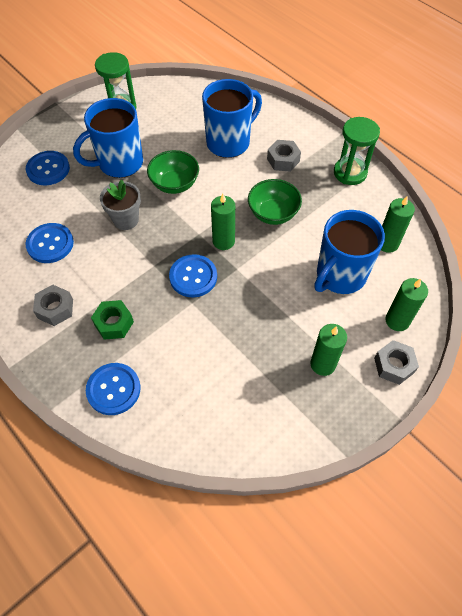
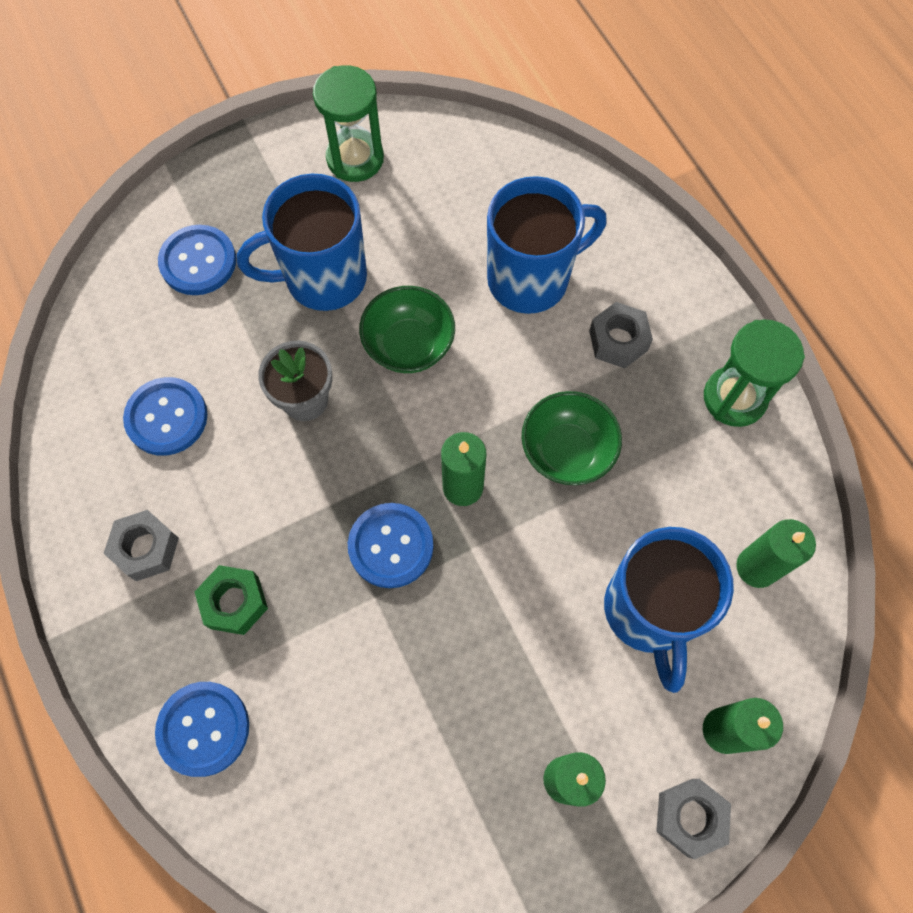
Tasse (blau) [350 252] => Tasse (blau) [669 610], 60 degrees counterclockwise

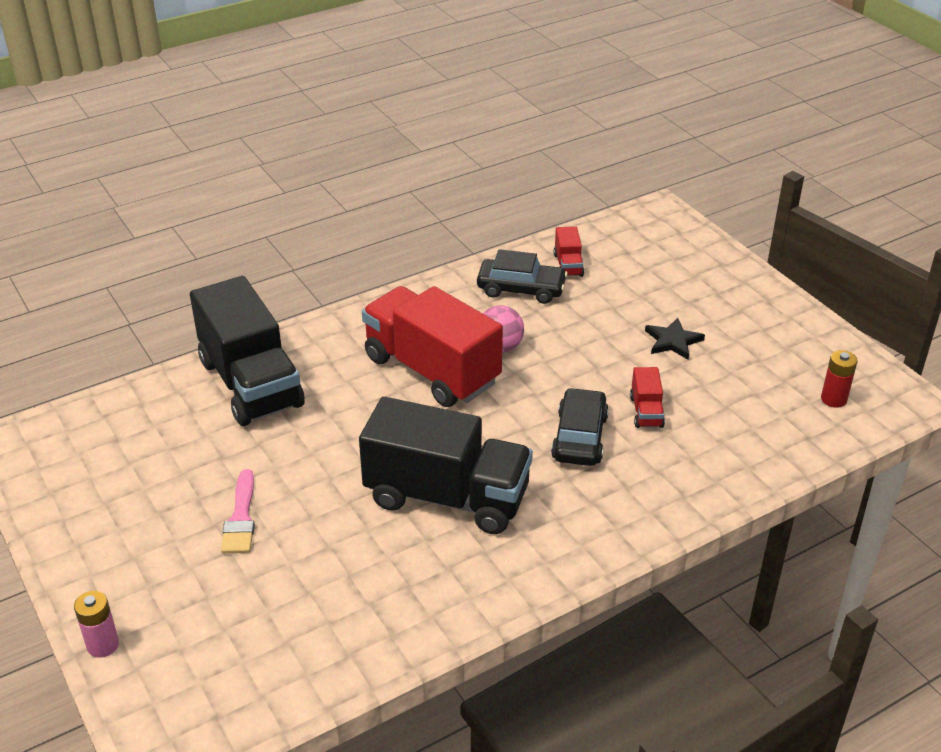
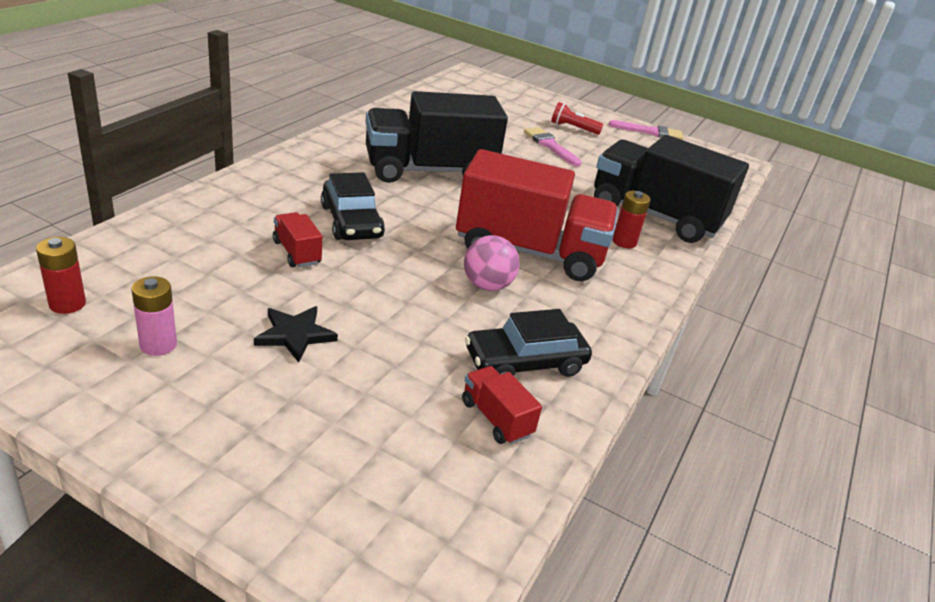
Batterie (rosa) [96 624] => Batterie (rosa) [154 316], shifted
nothing => Taschenlampe (rot) [577 118]
nothing => Pinsel (rosa) [646 130]
nothing => Batterie (rot) [631 219]

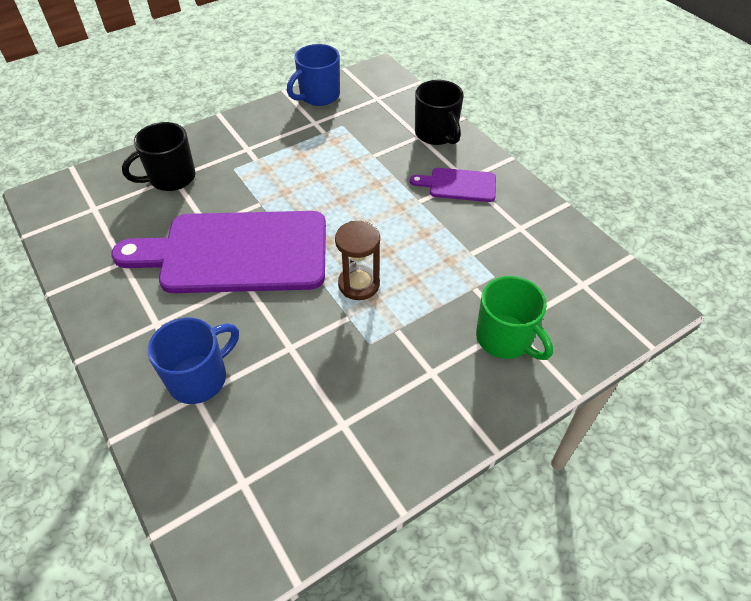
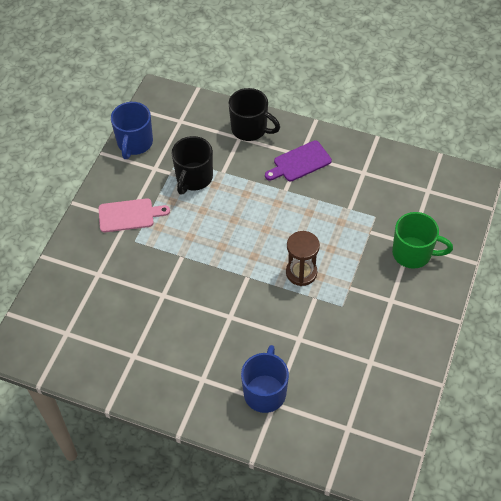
nothing => Schneidebrett (rosa) [134 215]
Tasse (schwarz) [159 156] => Tasse (schwarz) [192 165], shifted
Schneidebrett (lila) [218 252] => nothing

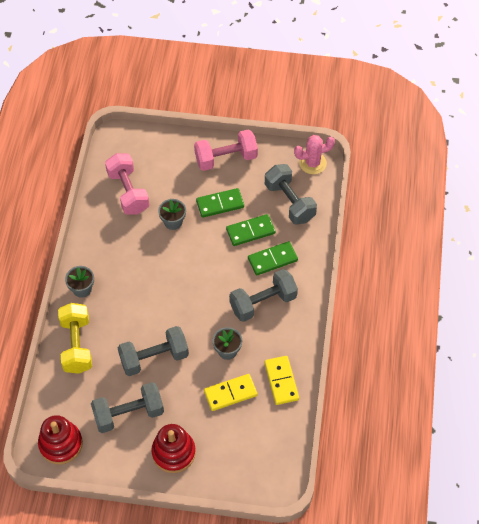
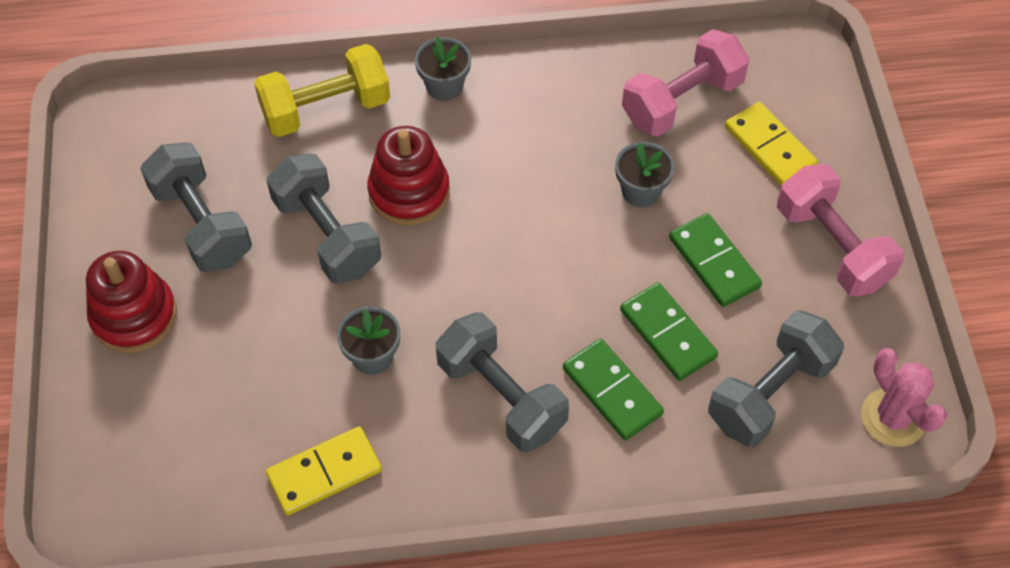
Stapelspielzeug (rot) [60 439] => Stapelspielzeug (rot) [408 176], shifted
Dominostein (gelb) [230 392] => Dominostein (gelb) [771 144], shifted

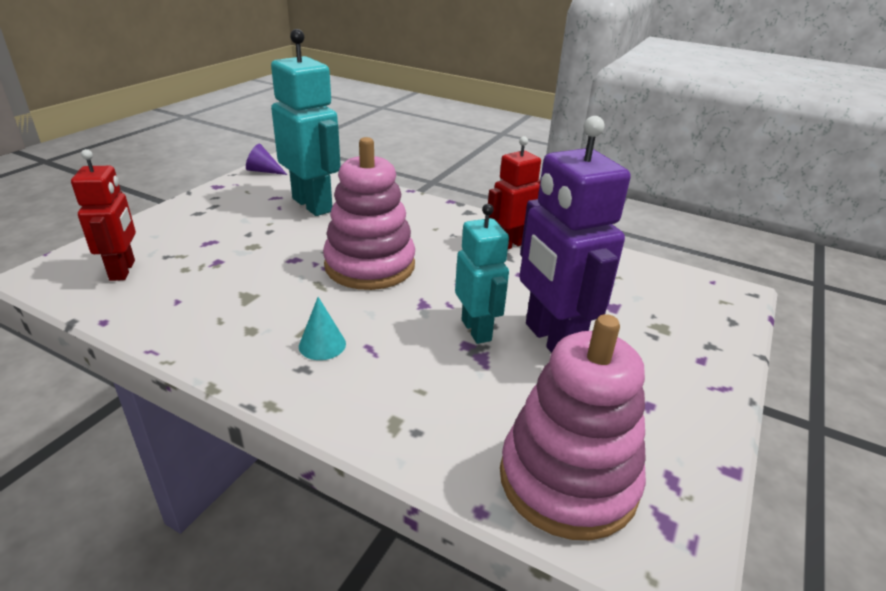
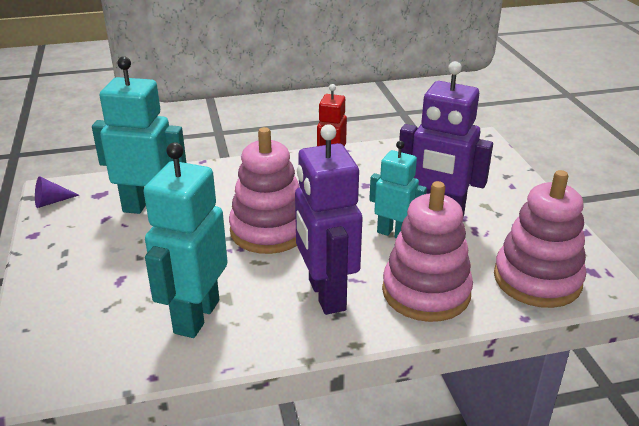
nothing => Roboter (türkis) [186 240]
Kegel (türkis) [322 328] => Roboter (lila) [328 219]
nothing => Stapelspielzeug (rosa) [427 251]
Roboter (rot) [103 215] => nothing

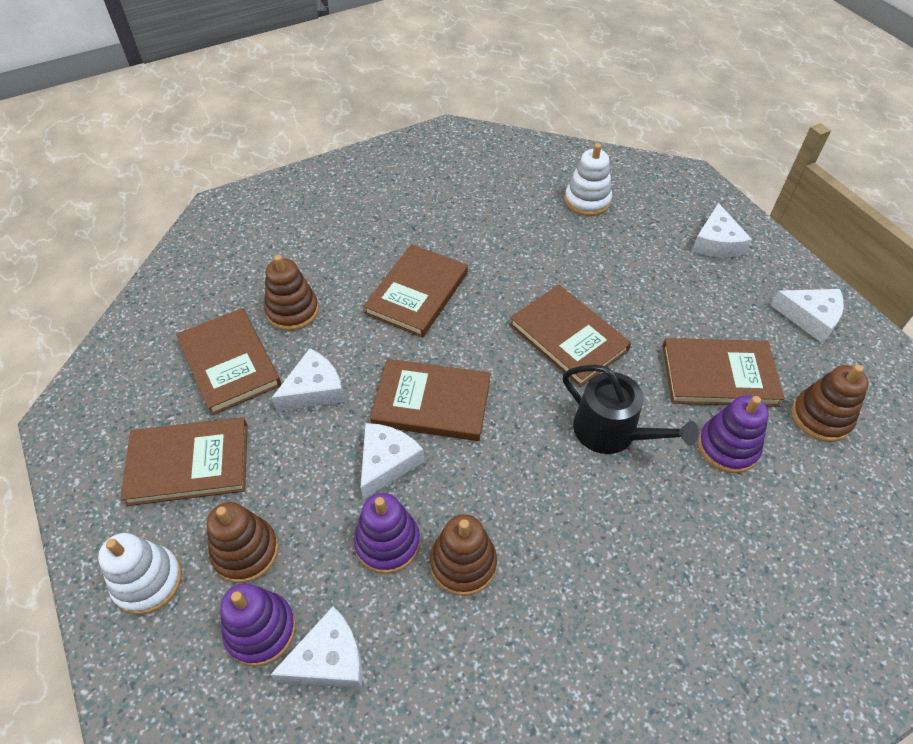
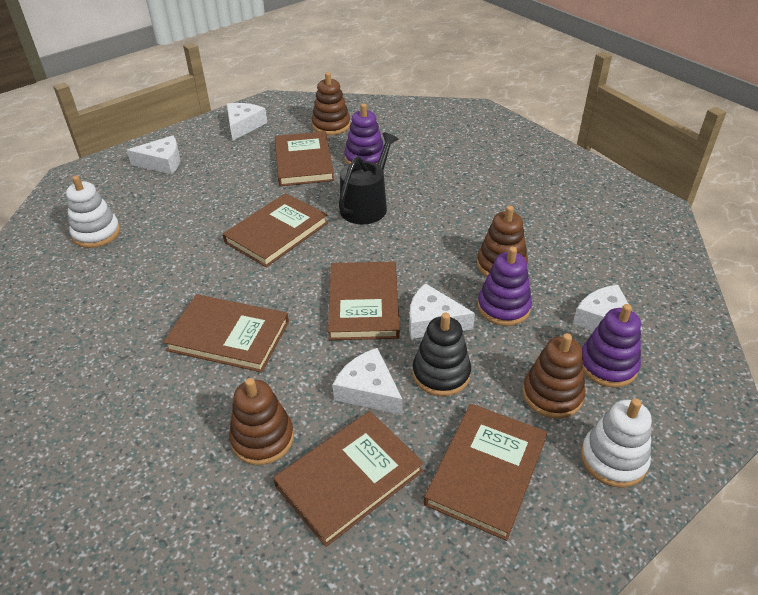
nothing => Stapelspielzeug (schwarz) [441 354]
Buch (braun) [183 461] => Buch (braun) [485 472], 45 degrees clockwise

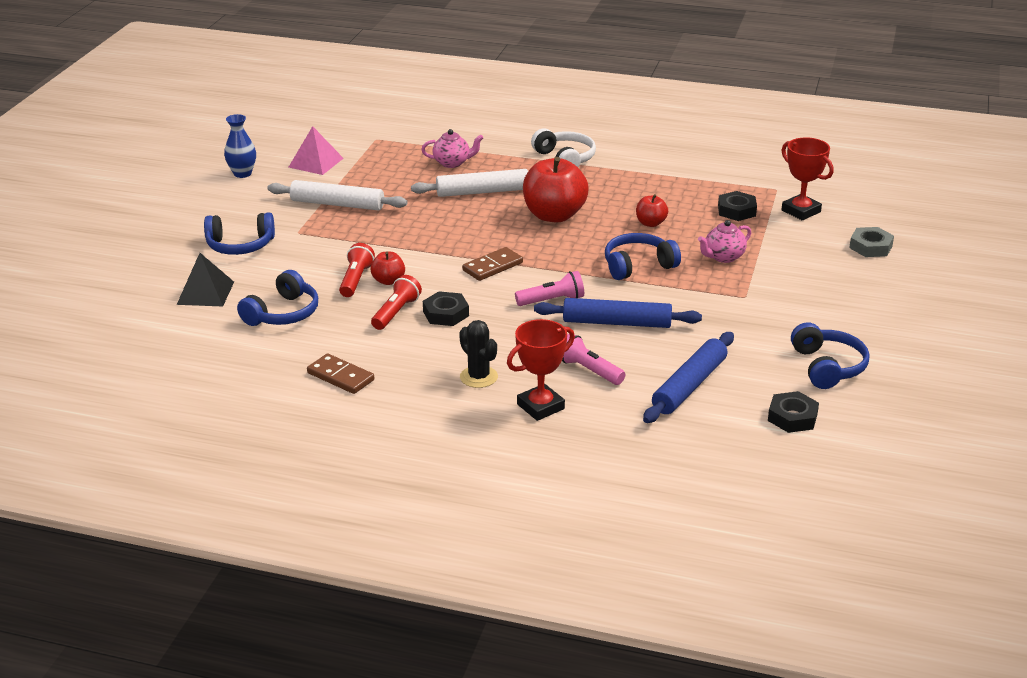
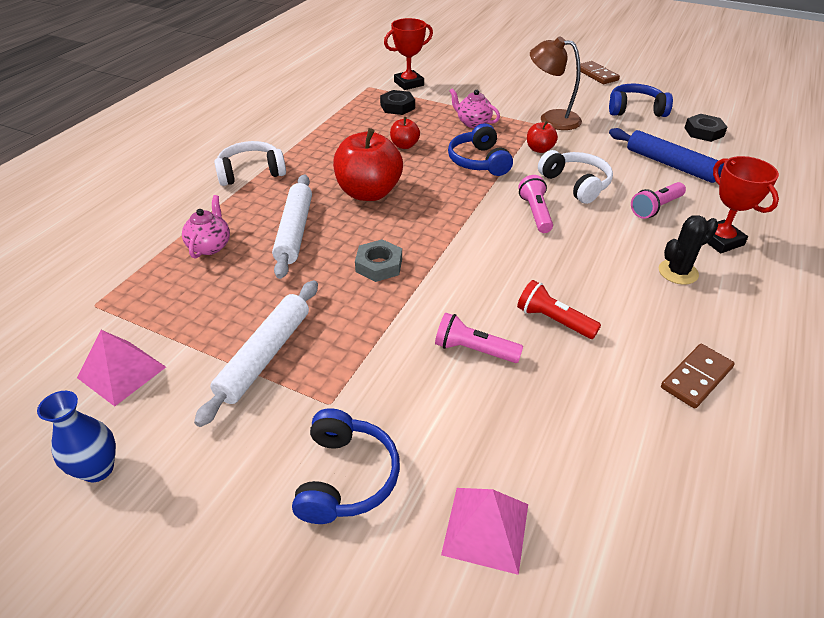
Sechskantmutter (grau) [871 242] => Sechskantmutter (grau) [378 260], shifted
Taschenlampe (rot) [357 270] => Taschenlampe (rosa) [479 338]
Pyramide (schwarz) [205 280] => Pyramide (rosa) [484 531]
Teekanne (rosa) [724 241] => Teekanne (rosa) [475 108], 150 degrees clockwise
Apfel (rot) [387 268] => Apfel (rot) [542 137], shifted
nothing => Lampe (braun) [556 83]
Nudelholz (blau) [618 313] => Kopfhörer (weiß) [575 177]
Dominostein (braun) [492 264] => Dominostein (braun) [598 72], shifted
Kopfhörer (blau) [277 298] => nothing
Sechskantmutter (schwarz) [446 308] => nothing

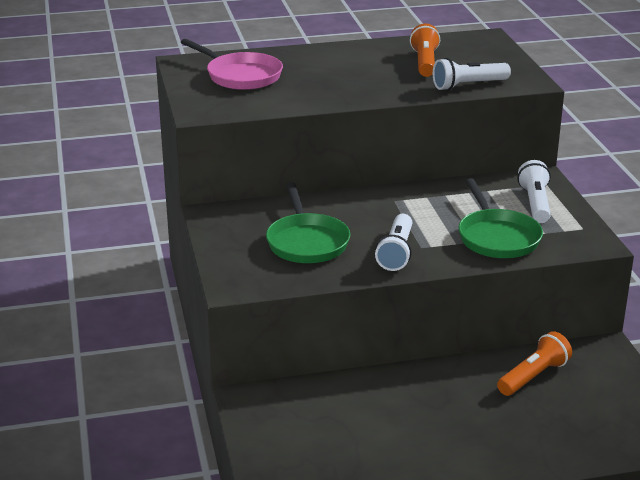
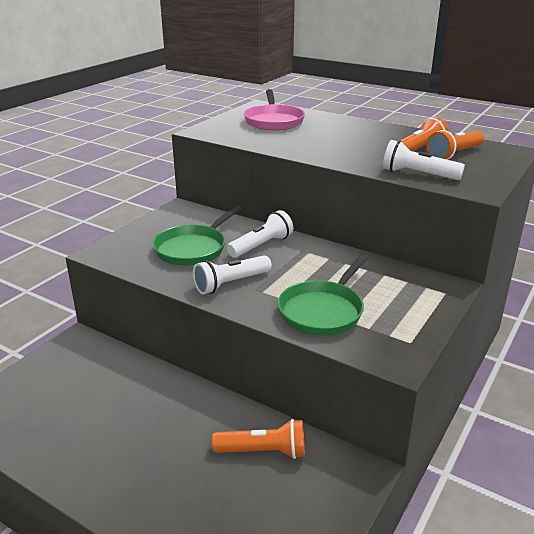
Taschenlampe (weiß) [534 191] => Taschenlampe (weiß) [260 234], shifted
nothing => Taschenlampe (orange) [455 145]

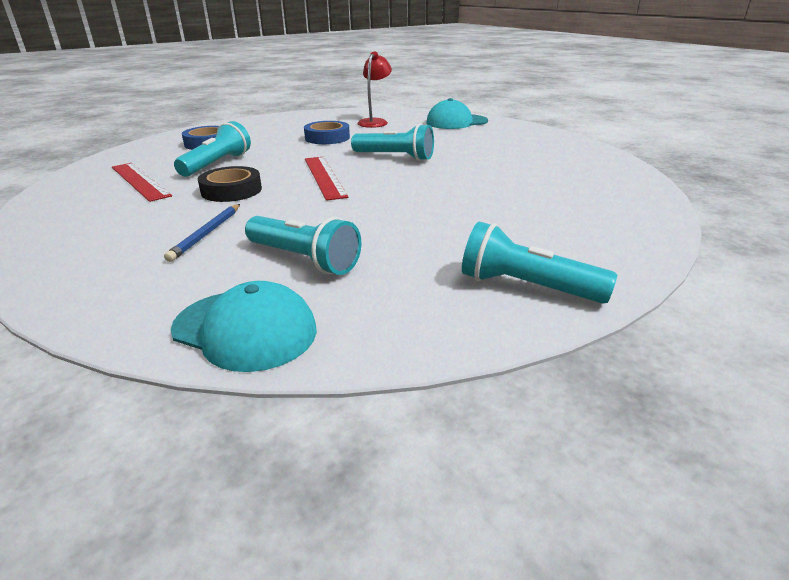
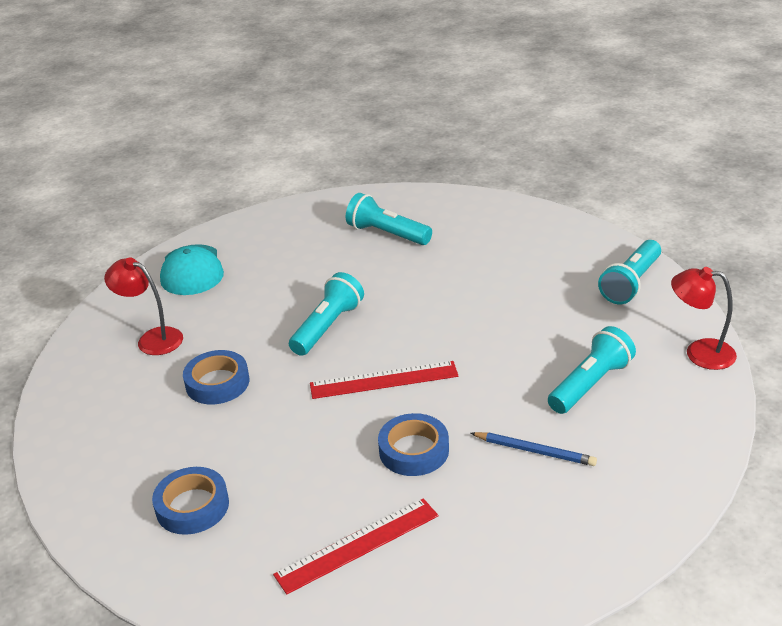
Taschenlampe (türkis) [212 149] => Taschenlampe (türkis) [389 219], shifted
Klebeband (schwarz) [230 184] => Klebeband (blau) [413 444]
nothing => Lampe (rot) [704 318]
Kappe (türkis) [244 326] => nothing

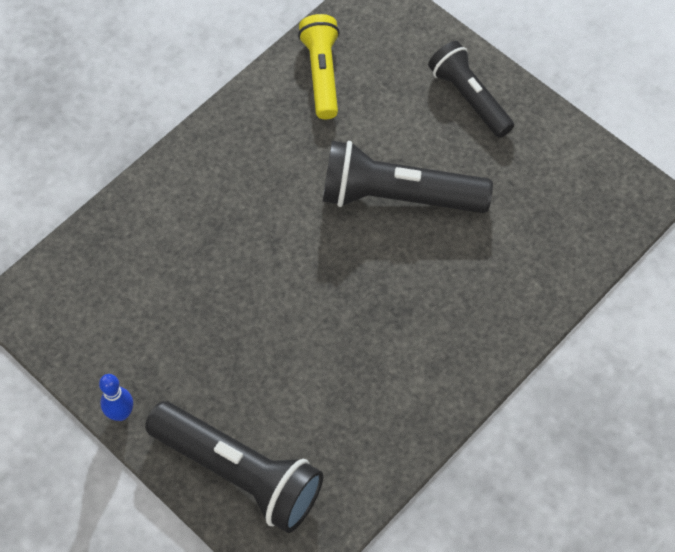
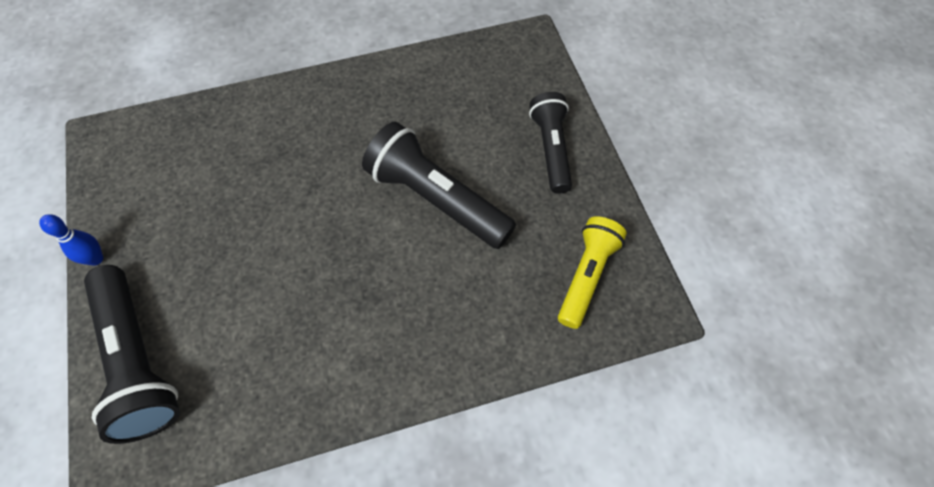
Taschenlampe (gelb) [319 66] => Taschenlampe (gelb) [592 272], shifted

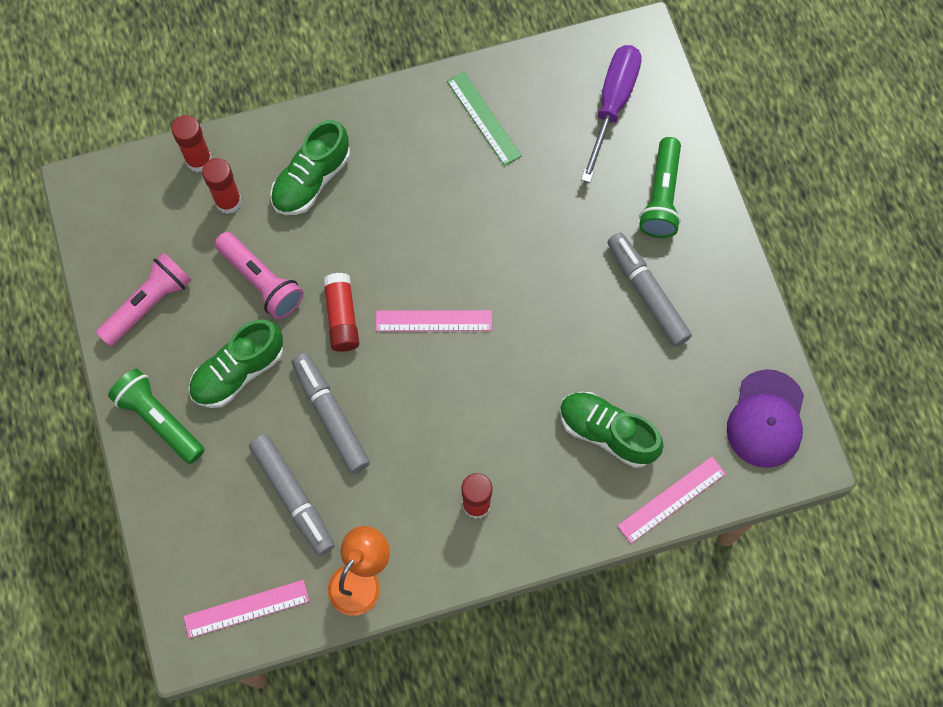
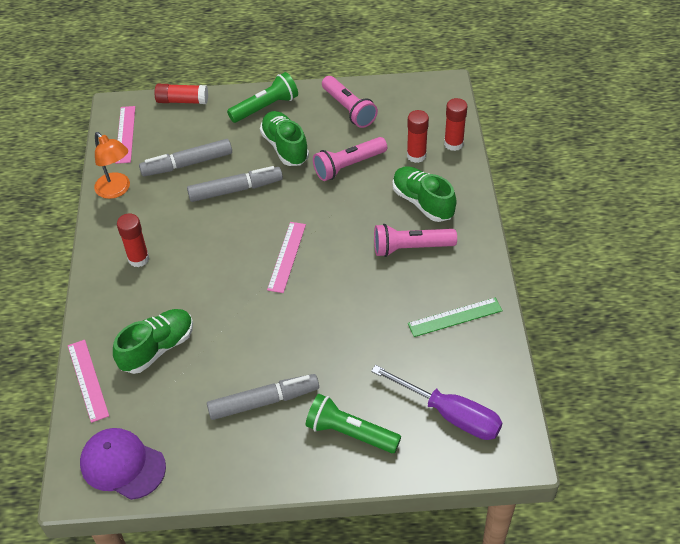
Klebestift (rot) [341 312] => Klebestift (rot) [181 94], shifted
nothing => Taschenlampe (rosa) [415 240]

